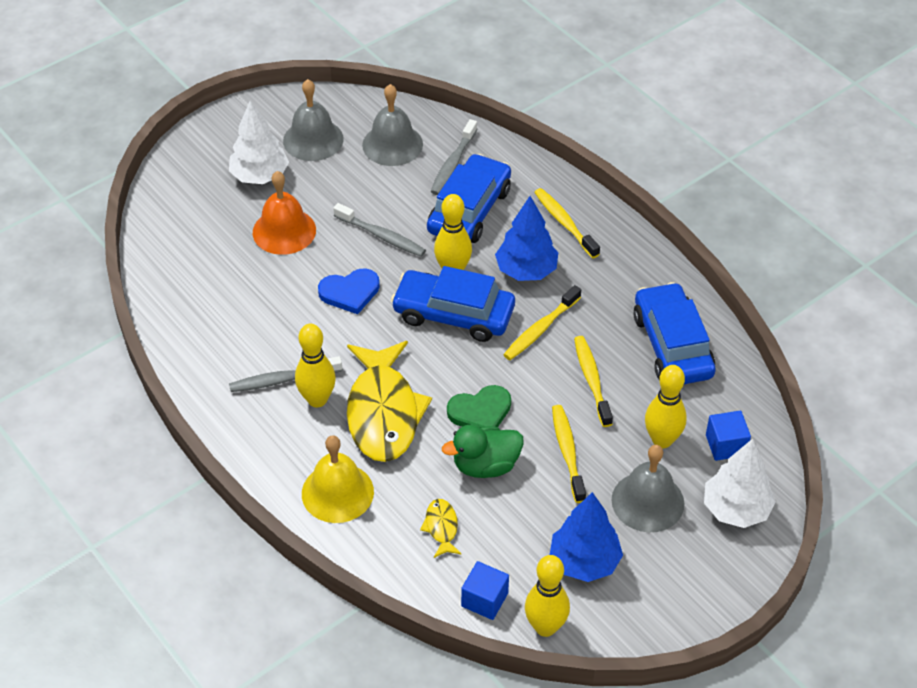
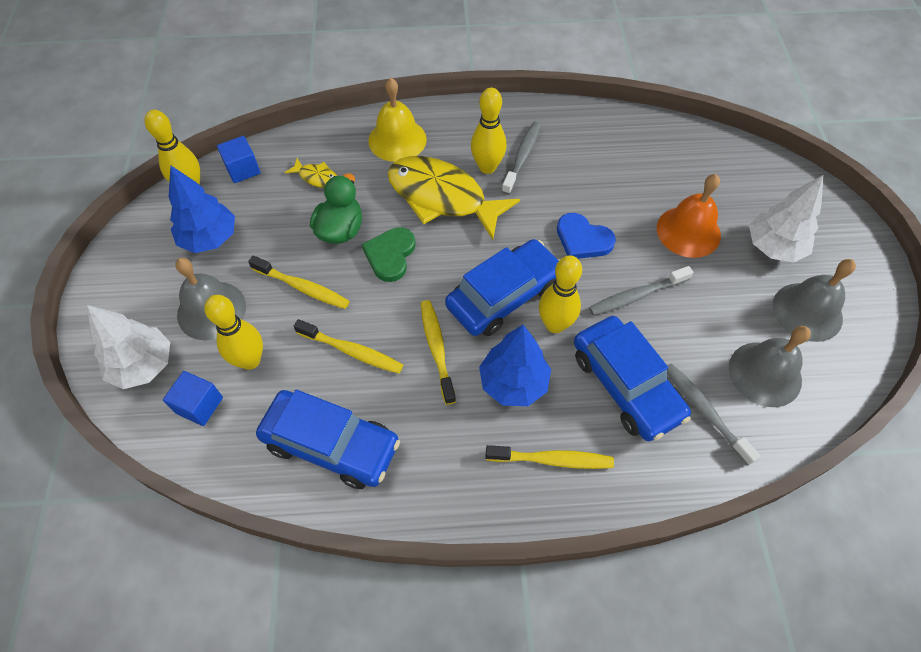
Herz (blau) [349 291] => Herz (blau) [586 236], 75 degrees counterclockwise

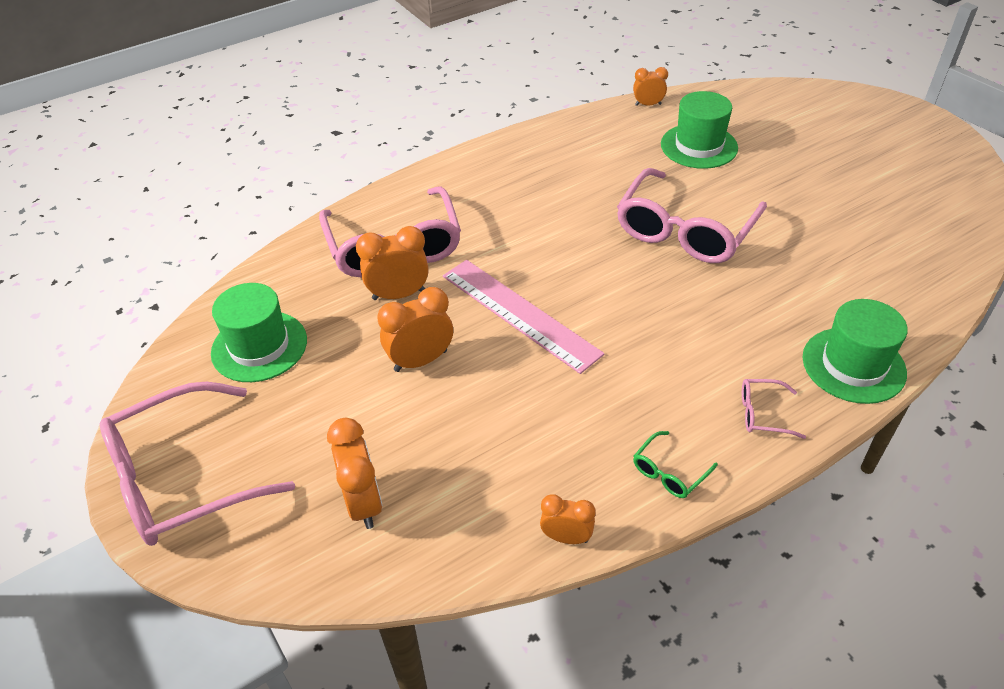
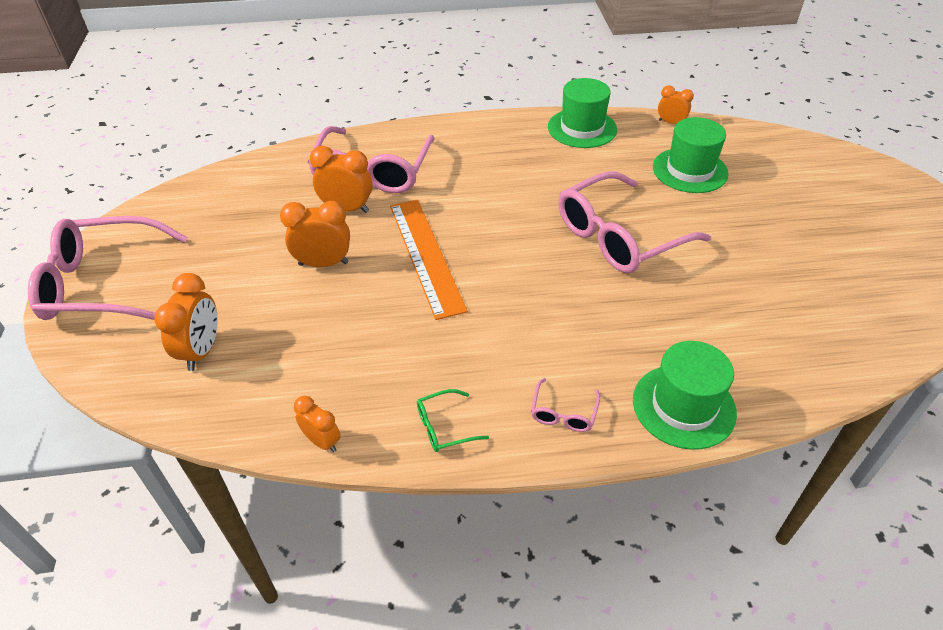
Lineal (rosa) [523 317] => Lineal (orange) [429 260]
Brille (rosa) [774 409] => Brille (rosa) [565 405], 105 degrees counterclockwise
Hut (grün) [259 332] => Hut (grün) [582 113], shifted

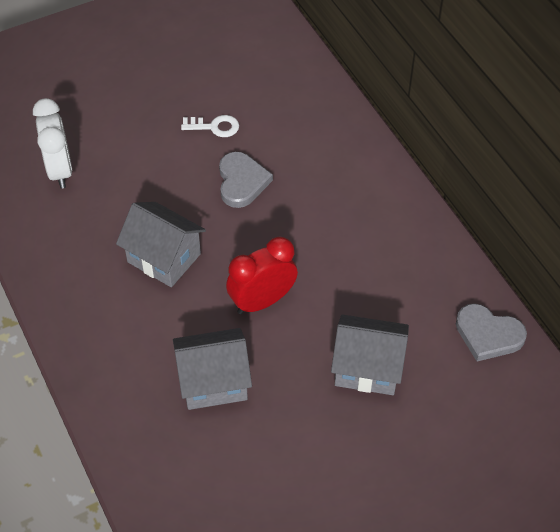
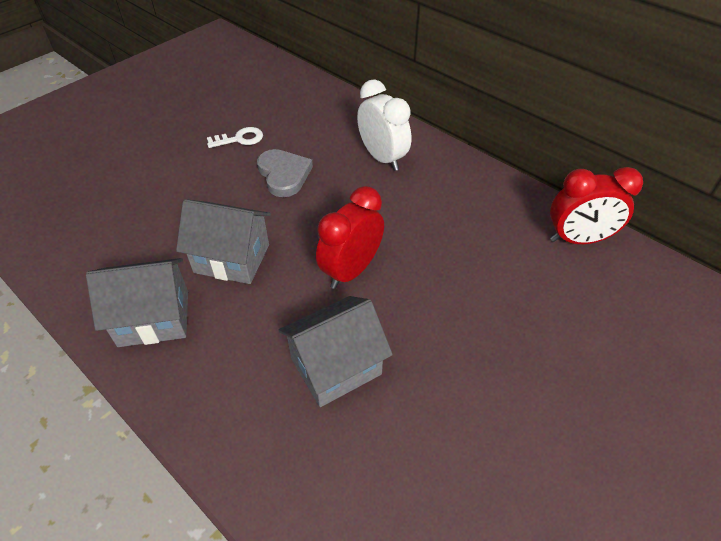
Haus (grau) [370 354] => Haus (grau) [137 302], shifted
Wecker (weiß) [52 143] => Wecker (weiß) [384 125], shifted
Herz (grau) [491 332] => Wecker (rot) [596 205]

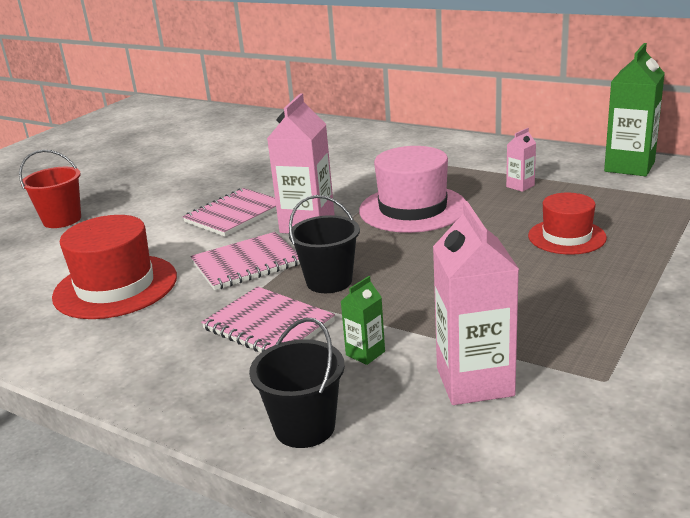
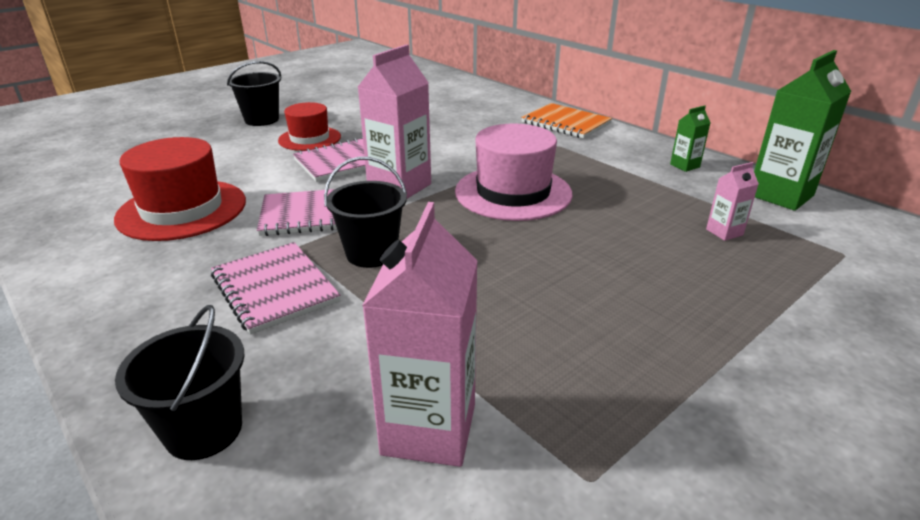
nothing => Eimer (schwarz) [254 93]
Hut (rot) [567 224] => Hut (rot) [309 126], shifted
nothing => Notizbuch (orange) [566 121]
Getränkekarton (grün) [362 320] => Getränkekarton (grün) [690 138], shifted
Getränkekarton (rosa) [521 160] => Getränkekarton (rosa) [732 201], shifted
Eimer (rot) [50 189] => nothing

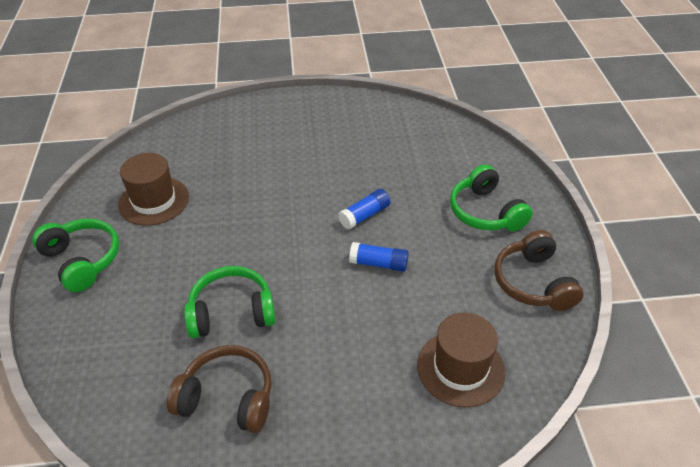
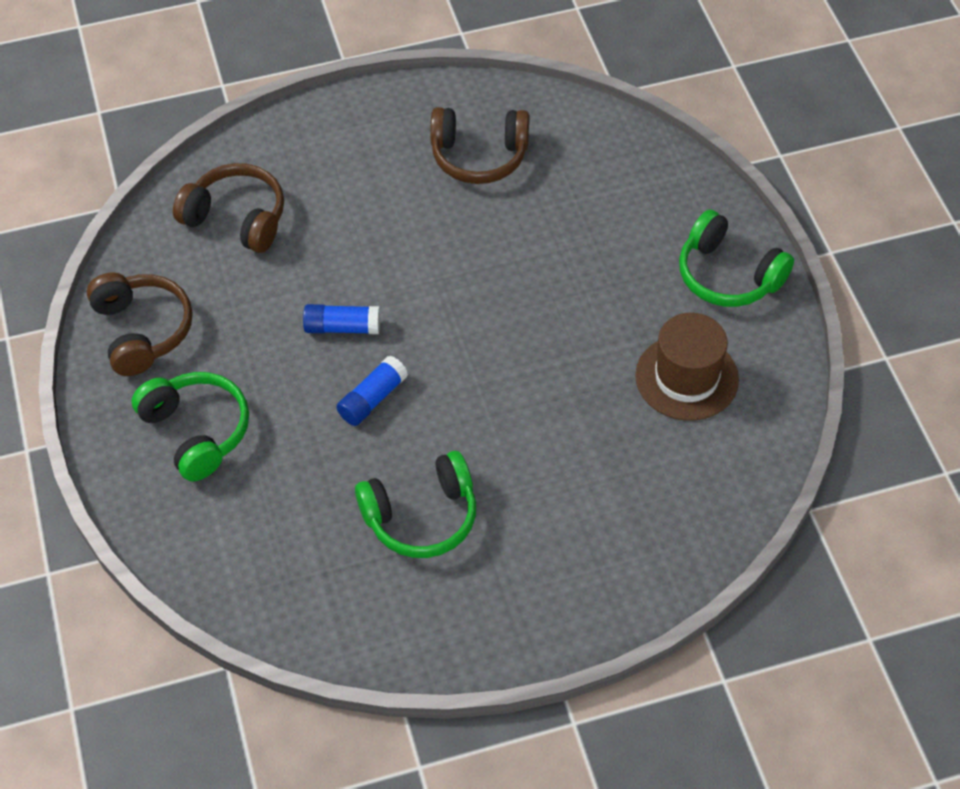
Hut (braun) [461 360] => Kopfhörer (braun) [228 208]
Kopfhörer (grün) [230 302] => Kopfhörer (grün) [415 504], shifted

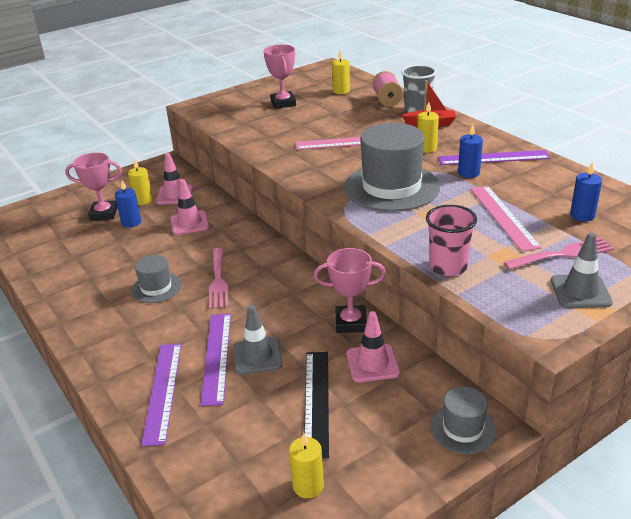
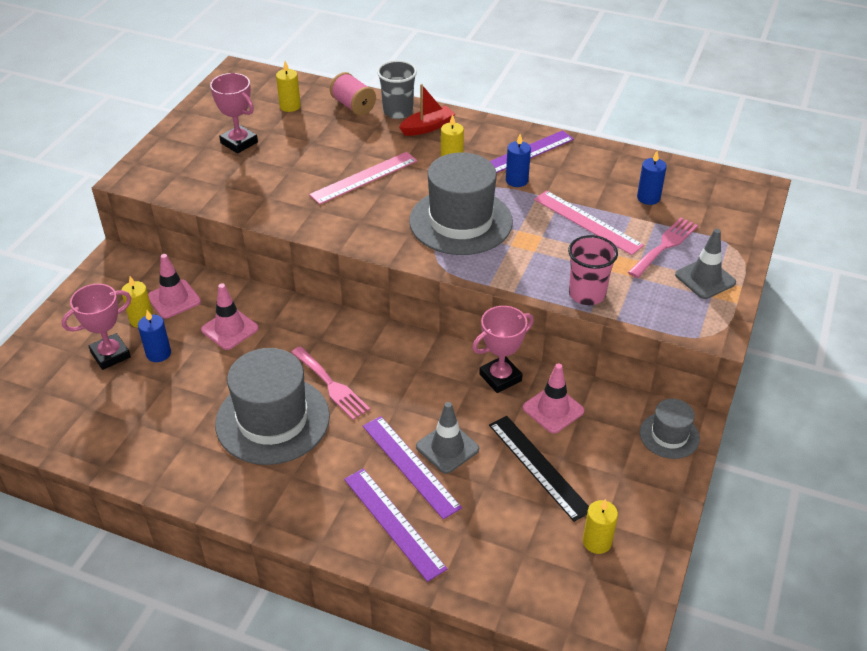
Hut (grau) [156 279] => Hut (grau) [272 406], x1.95

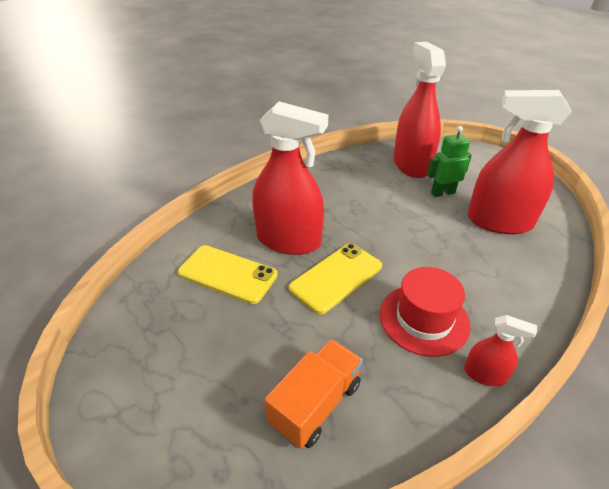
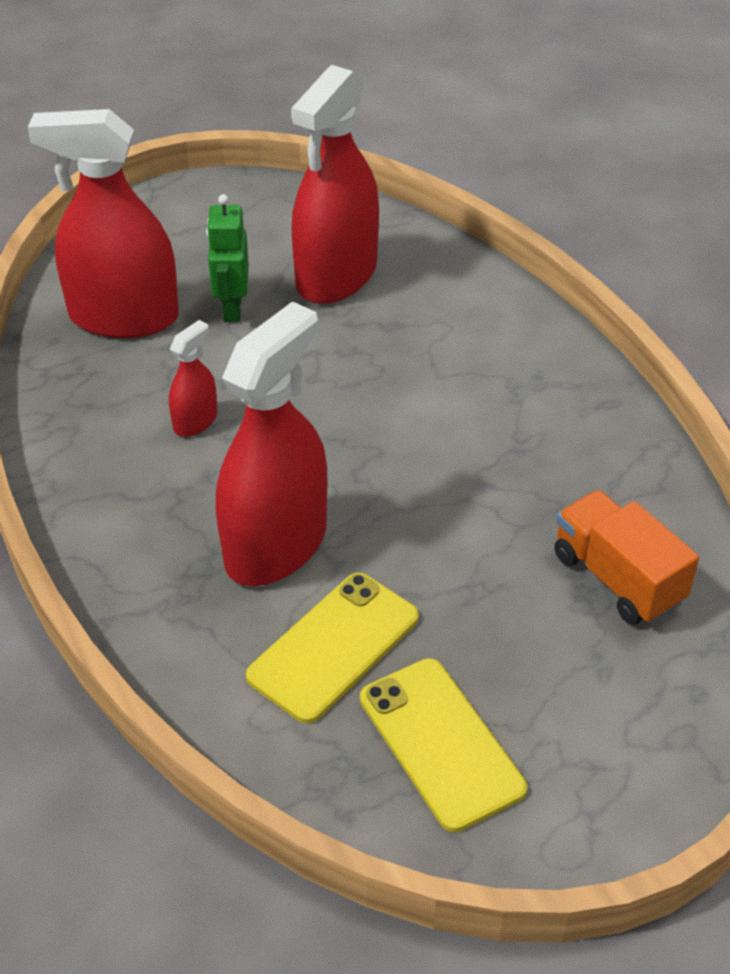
Sprühflasche (rot) [500 350] => Sprühflasche (rot) [193 378], shifted
Handy (gelb) [335 278] => Handy (gelb) [443 745], shifted
Hut (rot) [425 312] => nothing

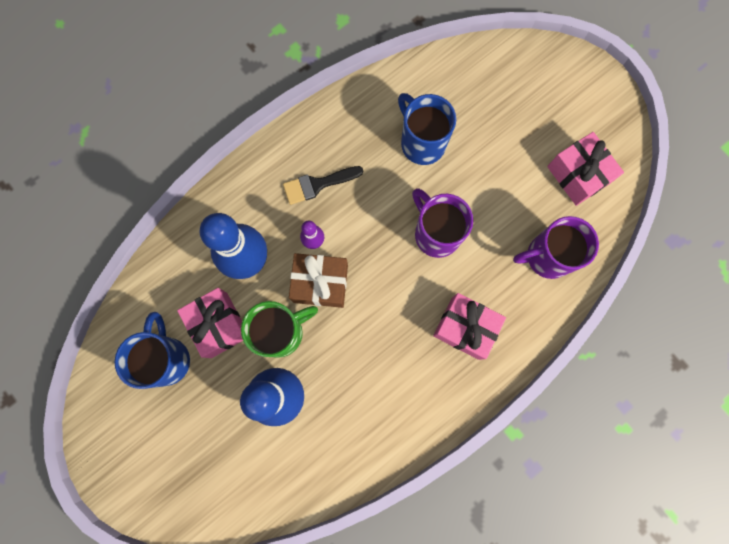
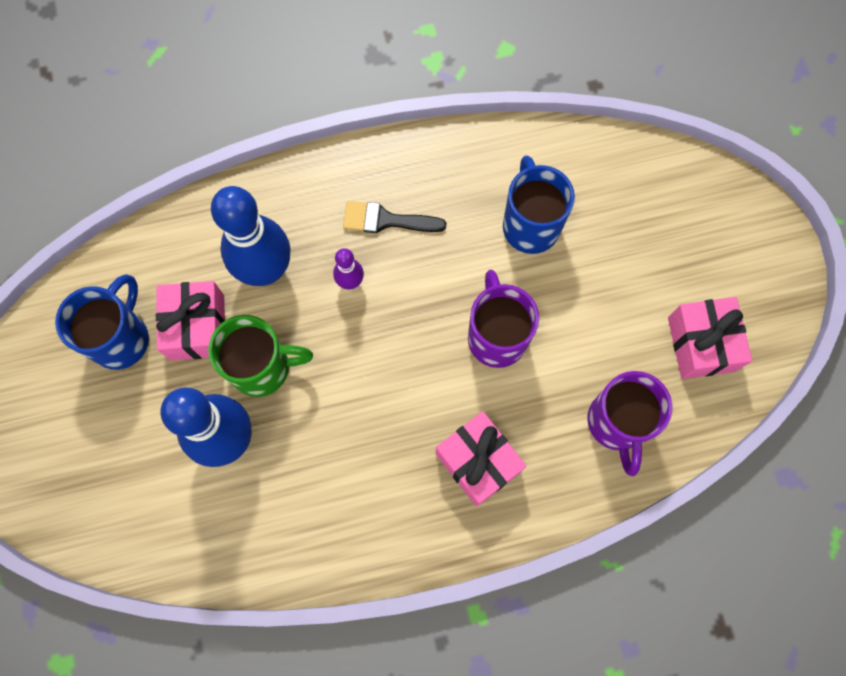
Tasse (lila) [556 247] => Tasse (lila) [629 423], 105 degrees counterclockwise
Geschenk (braun) [318 280] => nothing

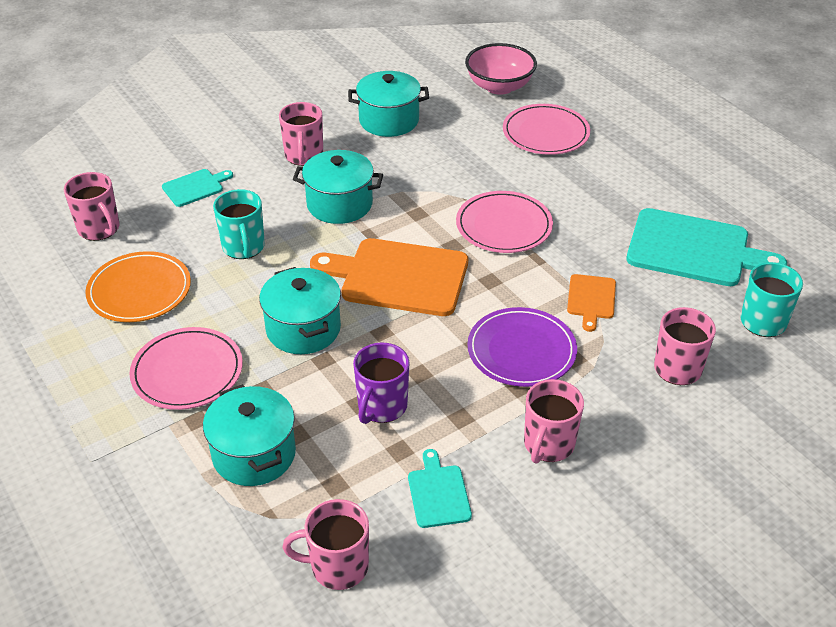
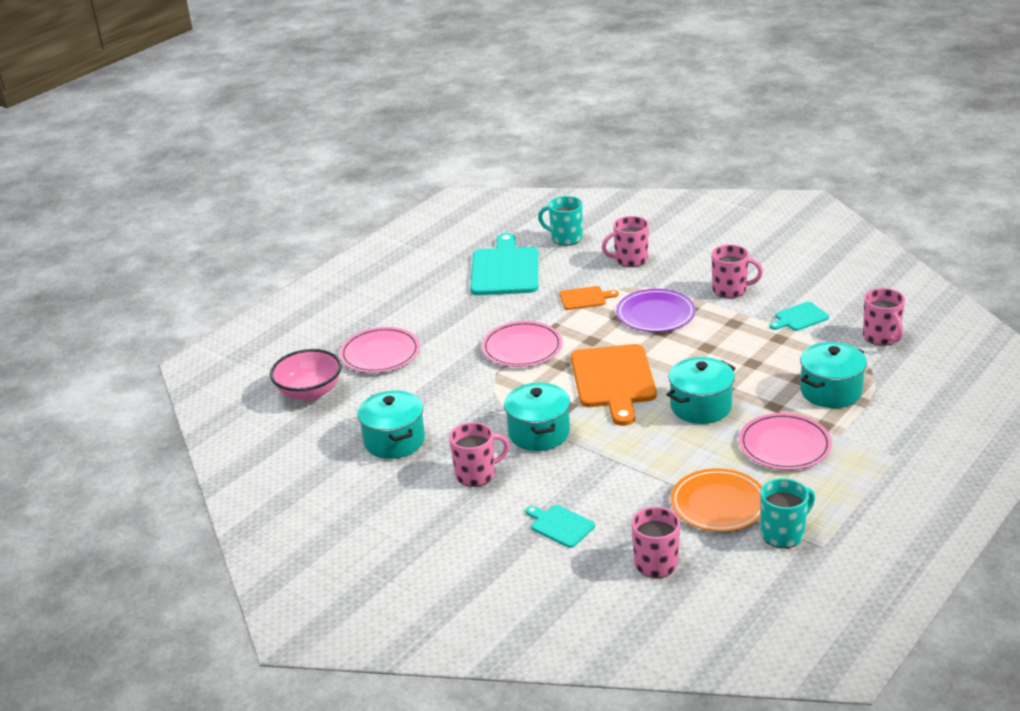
Tasse (türkis) [239 224] => Tasse (türkis) [787 513], shifted
Tasse (lila) [381 383] => nothing

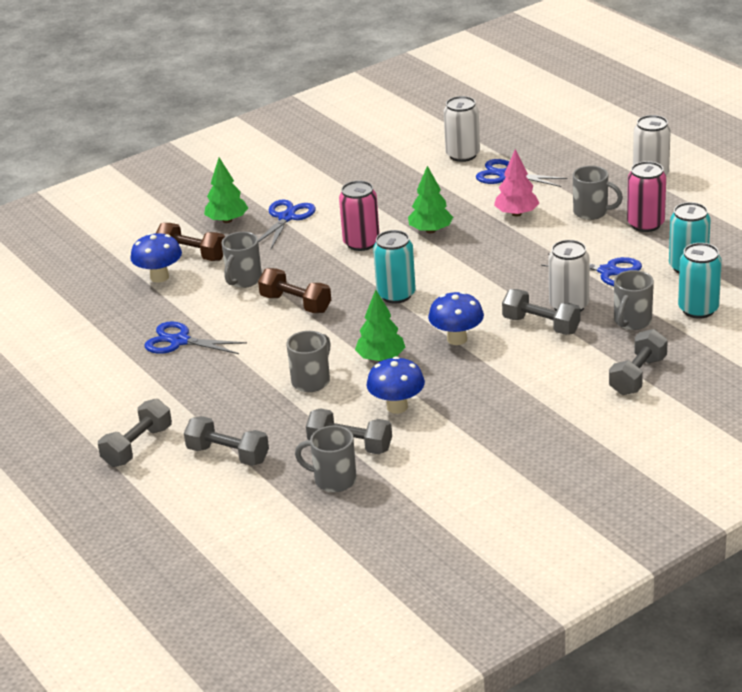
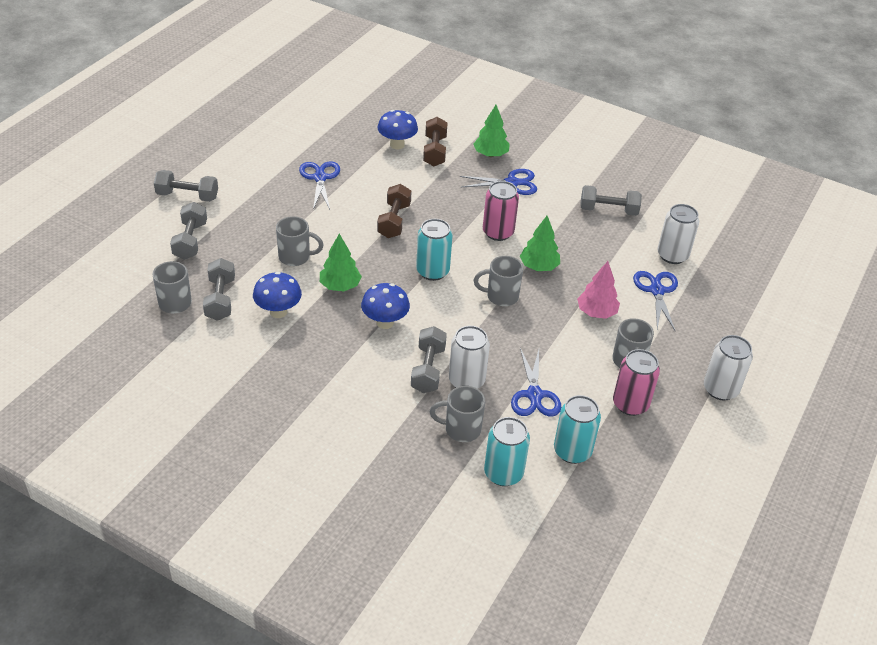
Tasse (grau) [241 260] => Tasse (grau) [498 281], shifted
Hantel (grau) [638 362] => Hantel (grau) [611 200], shifted

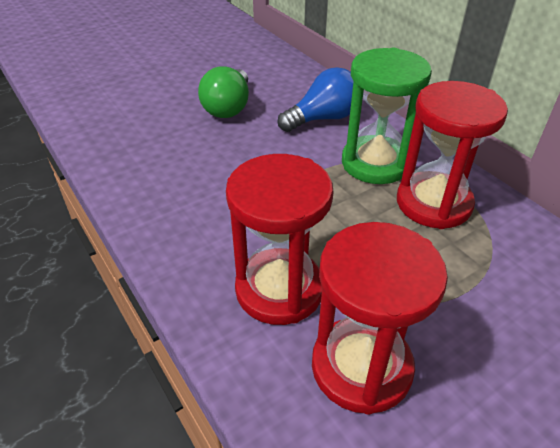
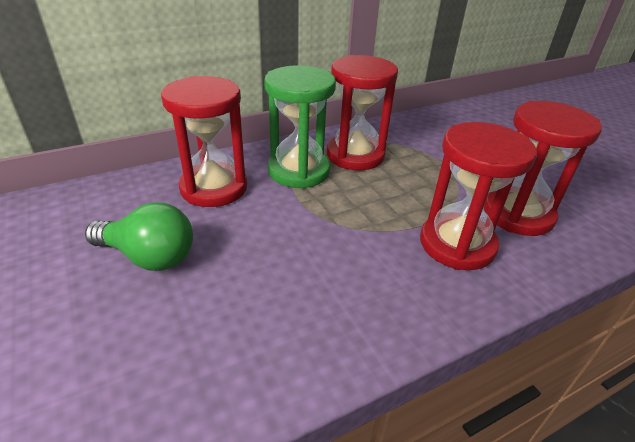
Glühbirne (blau) [315 99] => Sanduhr (rot) [204 141]

